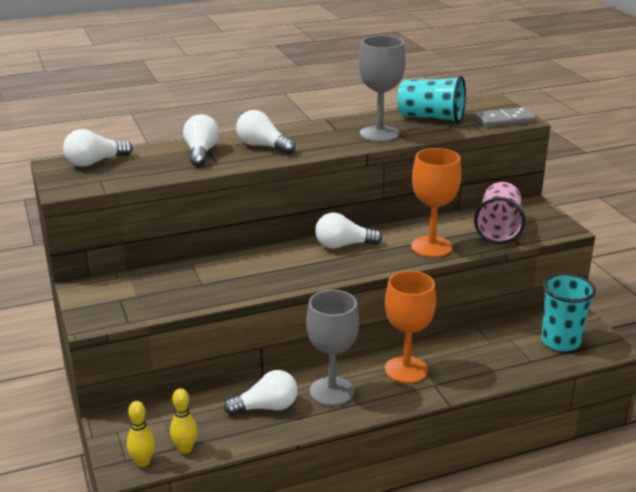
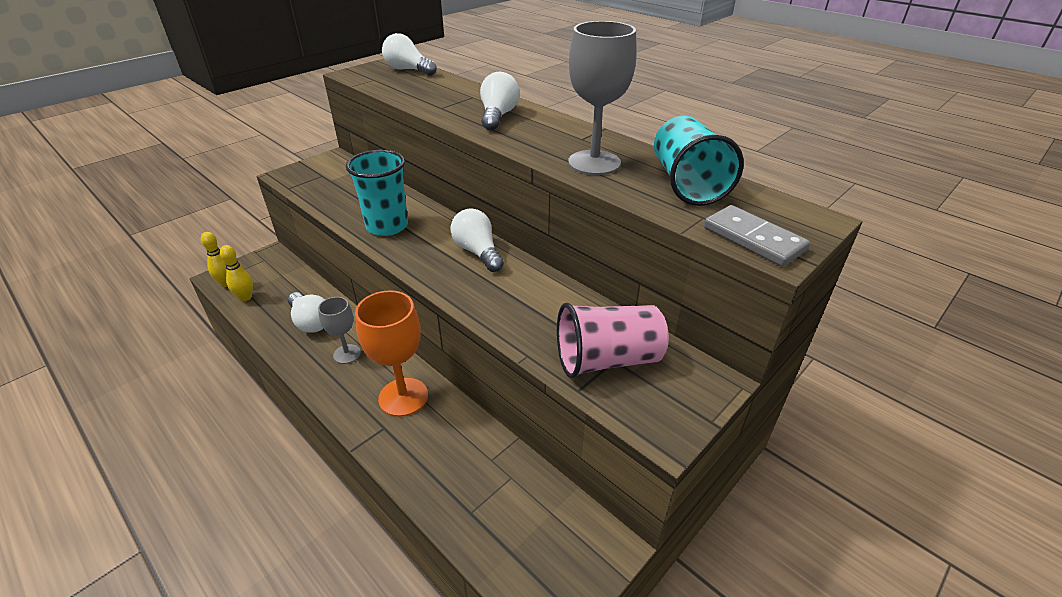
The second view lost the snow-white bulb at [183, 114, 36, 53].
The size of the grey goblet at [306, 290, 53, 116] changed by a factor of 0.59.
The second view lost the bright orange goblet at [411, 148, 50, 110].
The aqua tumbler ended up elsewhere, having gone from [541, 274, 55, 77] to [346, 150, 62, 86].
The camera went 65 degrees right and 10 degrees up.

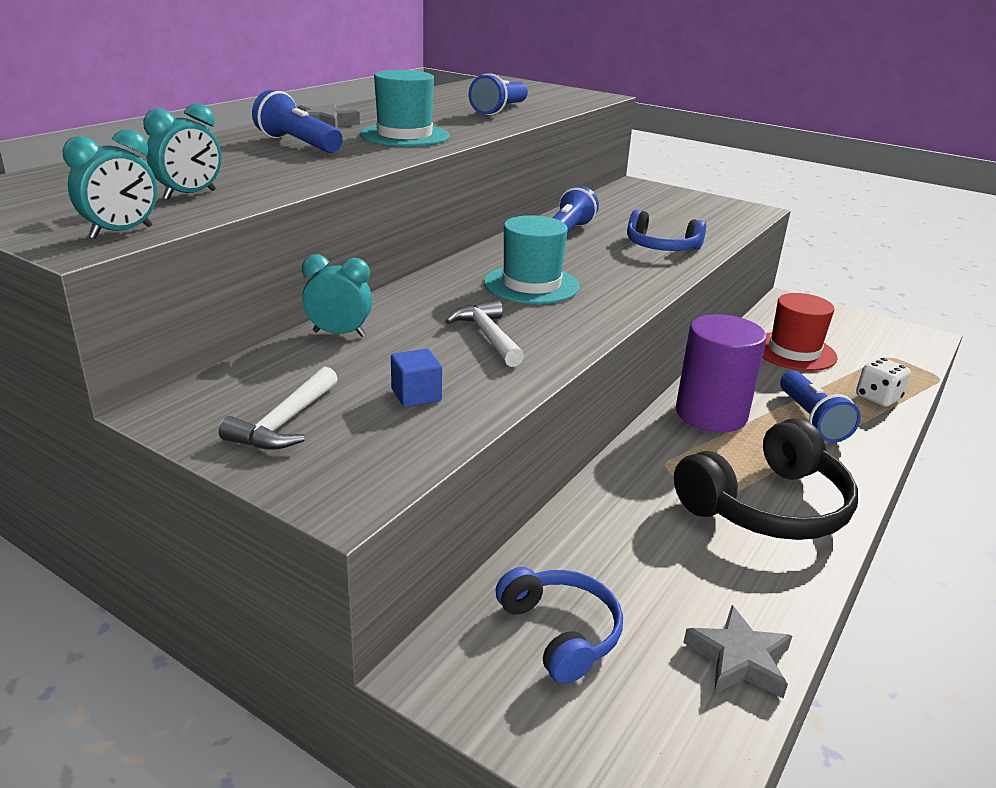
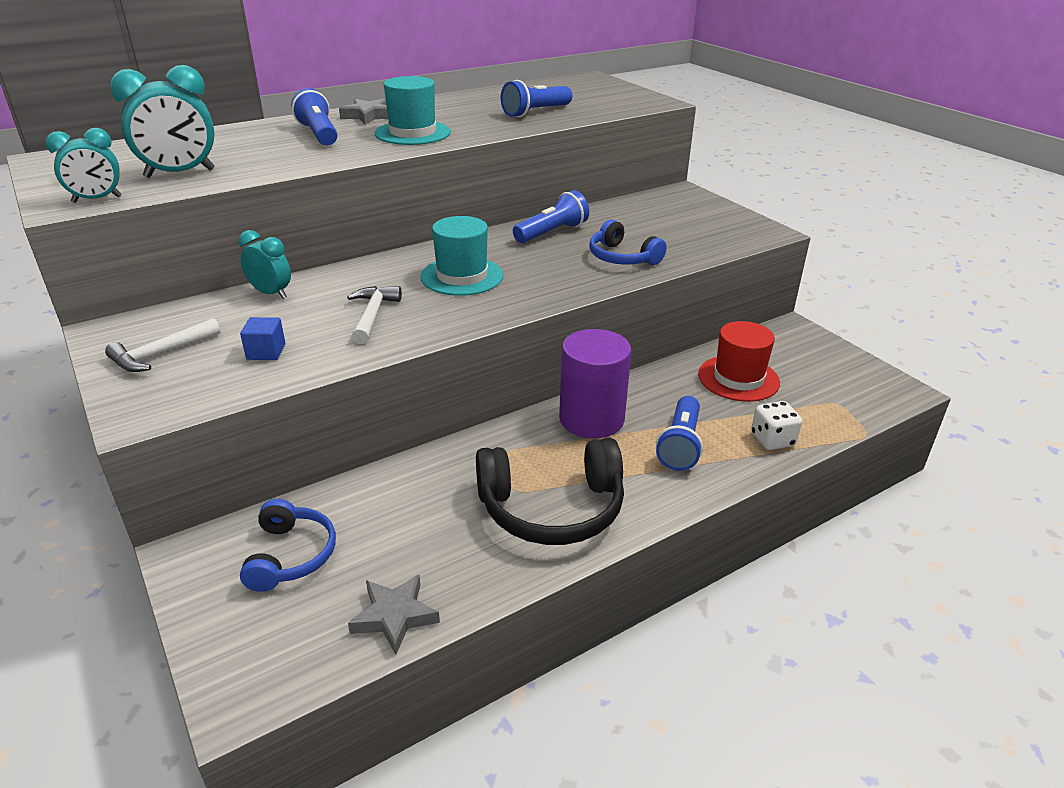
The size of the aqua bedside clock at [143, 103, 79, 97] changed by a factor of 1.58.
The camera went 25 degrees right and 5 degrees up.

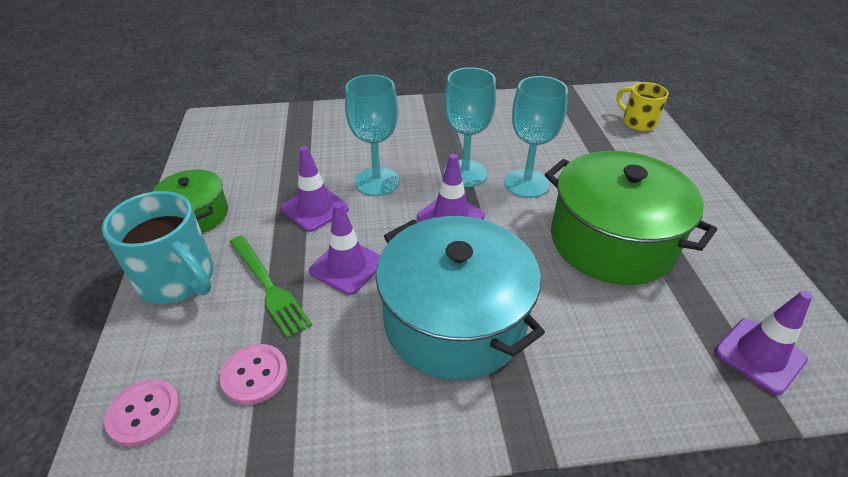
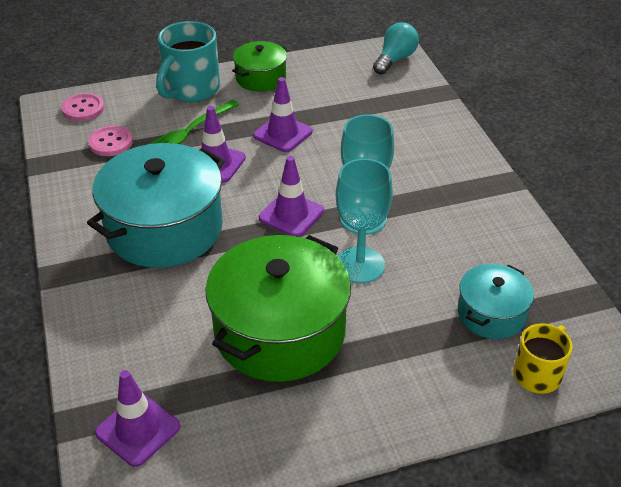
The second view lost the aqua goblet at [345, 74, 55, 122].
The second view gained the aqua bulb at [373, 22, 46, 53].
The second view gained the aqua cooking pot at [458, 264, 76, 75].
The camera went 80 degrees right and 0 degrees up.

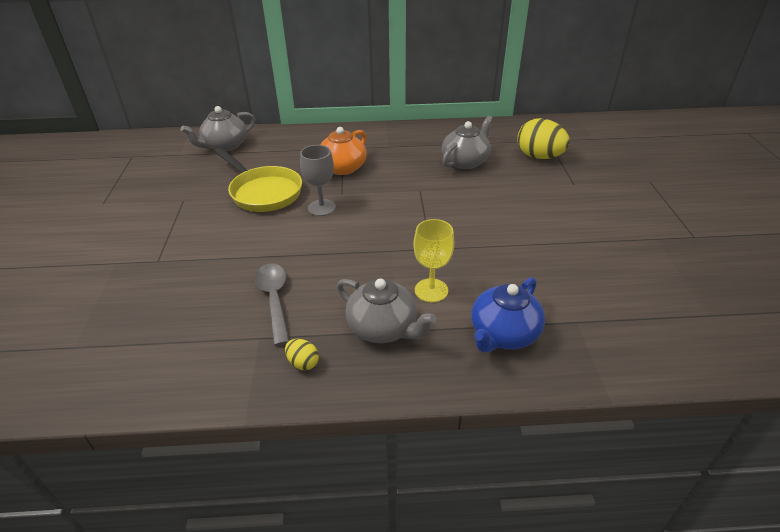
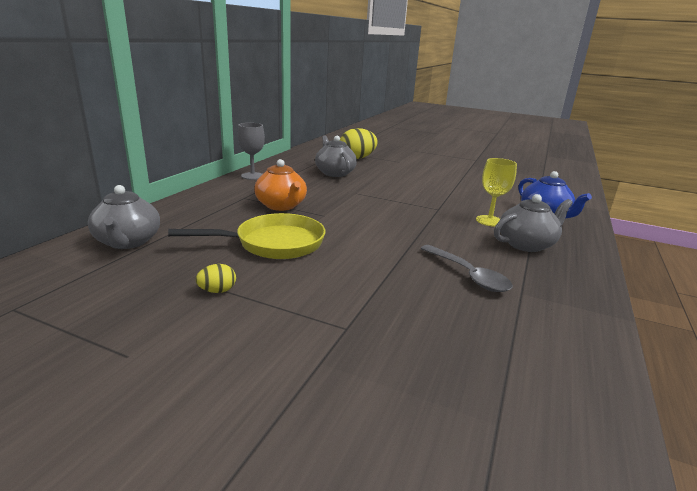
The grey tablespoon at [255, 263, 34, 83] ended up facing another way, 135 degrees counterclockwise from before.
The bright yellow egg ended up elsewhere, having gone from [285, 339, 34, 31] to [196, 264, 40, 29].
The grey goblet ended up elsewhere, having gone from [300, 145, 36, 71] to [238, 123, 27, 57].
The camera went 65 degrees left and 15 degrees down.

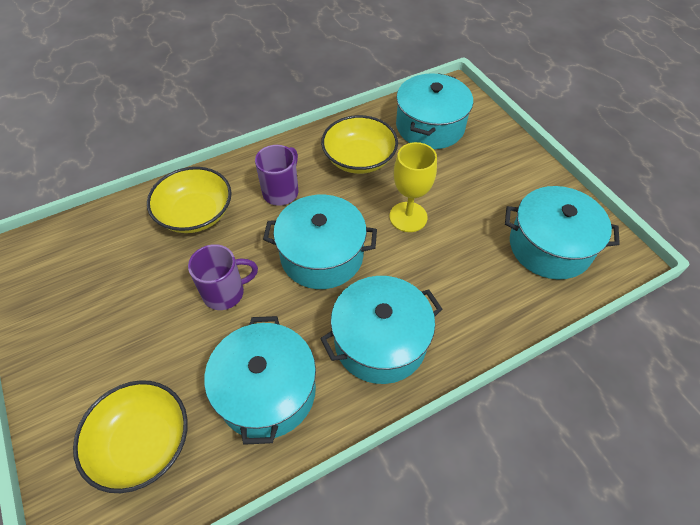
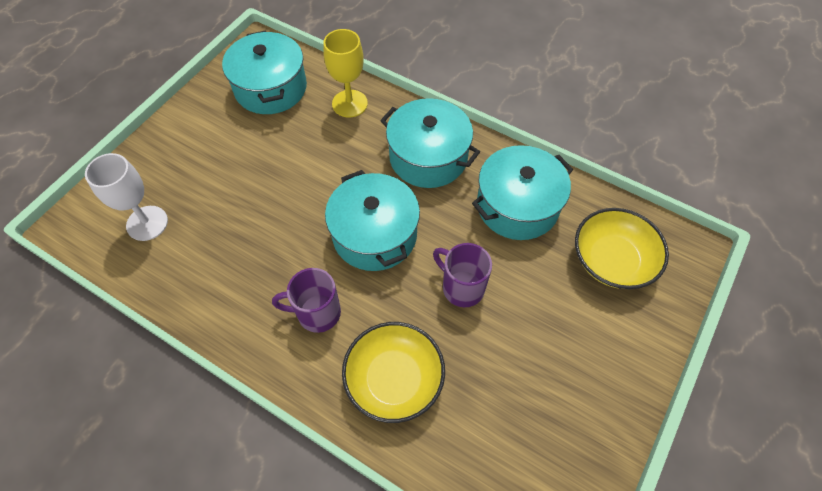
The second view lost the bright yellow deep dish at [321, 115, 77, 59].
The bright yellow goblet ended up elsewhere, having gone from [389, 142, 48, 90] to [323, 29, 45, 88].
Where the aqua cooking pot stood at [396, 73, 77, 76], the snow-white goblet came to stand at [85, 153, 83, 88].
The camera went 120 degrees left and 5 degrees up.

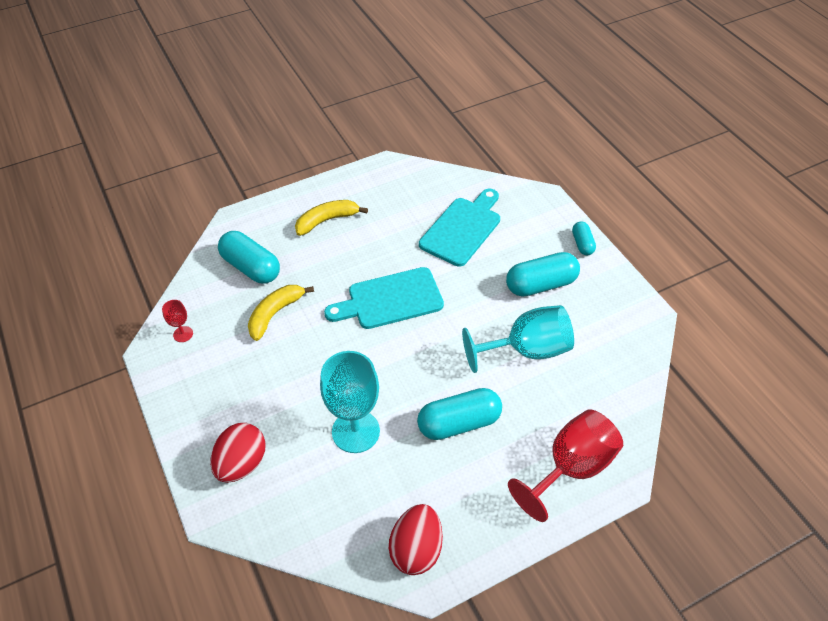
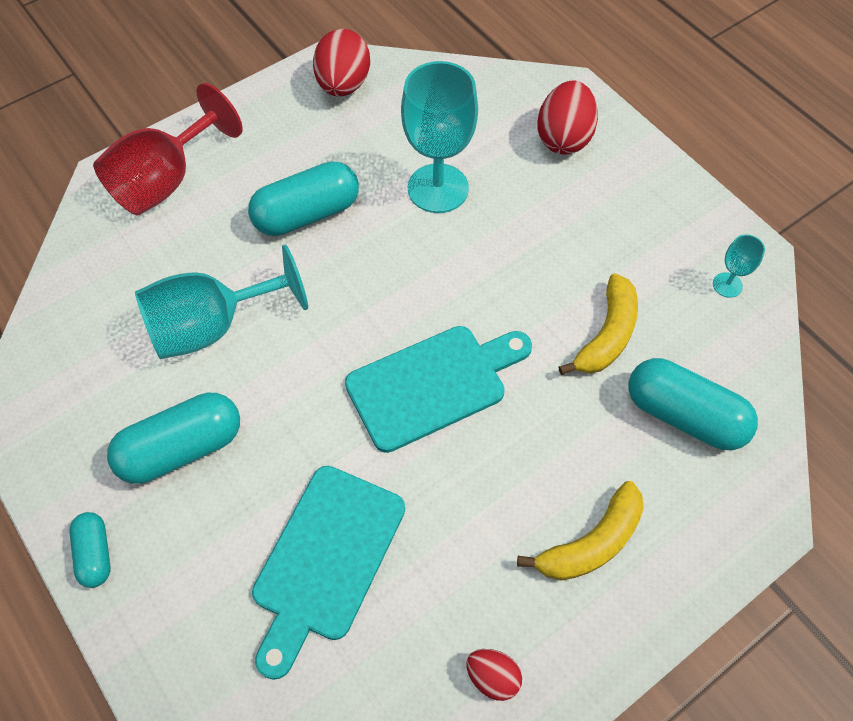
What was the scarlet goblet at [162, 300, 31, 42] turned into the aqua goblet at [713, 234, 52, 64].
The second view gained the scarlet egg at [466, 649, 56, 52].
The camera went 170 degrees right and 10 degrees up.

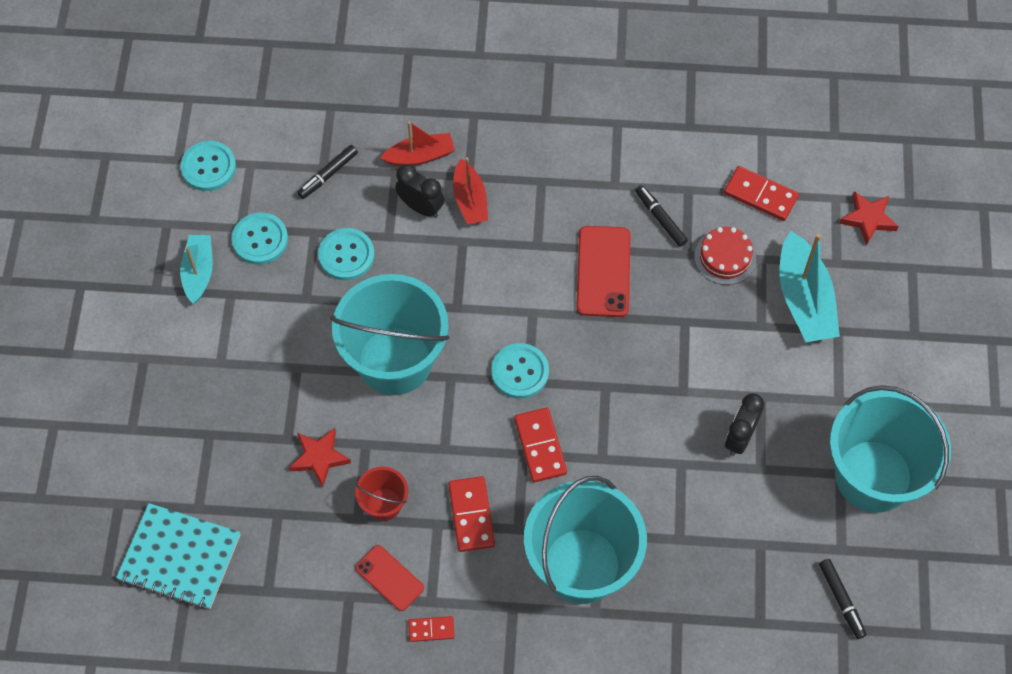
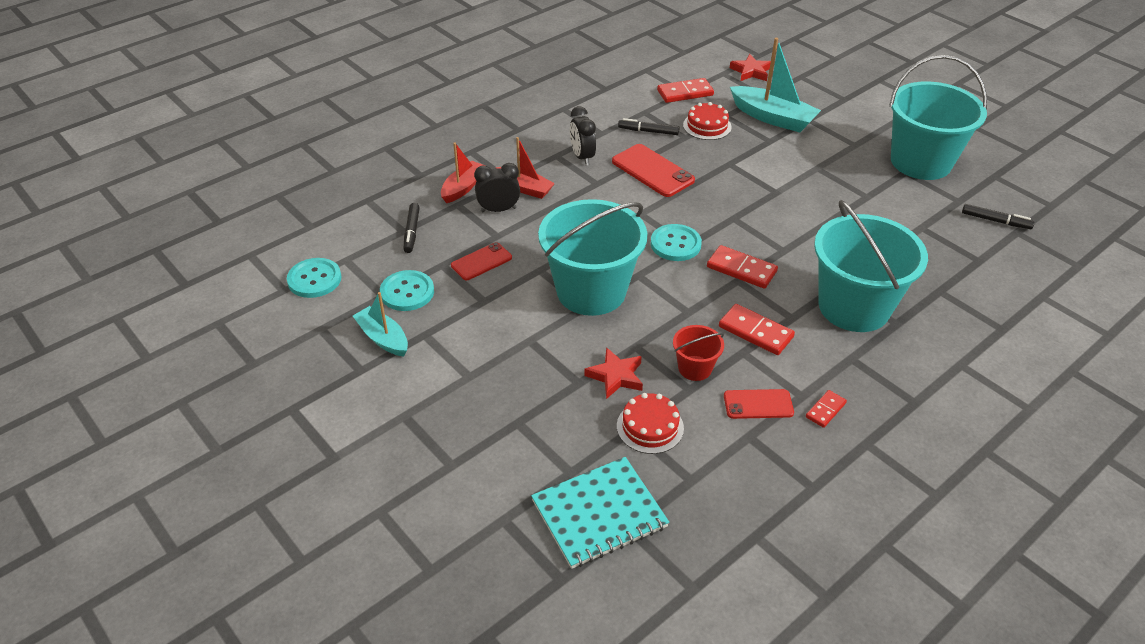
Where the aqua shirt button stood at [318, 228, 57, 52], the scarlet smartphone came to stand at [451, 242, 61, 38].
The ebony bedside clock ended up elsewhere, having gone from [725, 393, 39, 63] to [570, 106, 26, 59].
The second view gained the scarlet layer cake at [617, 393, 67, 61].
The camera went 45 degrees left and 20 degrees down.

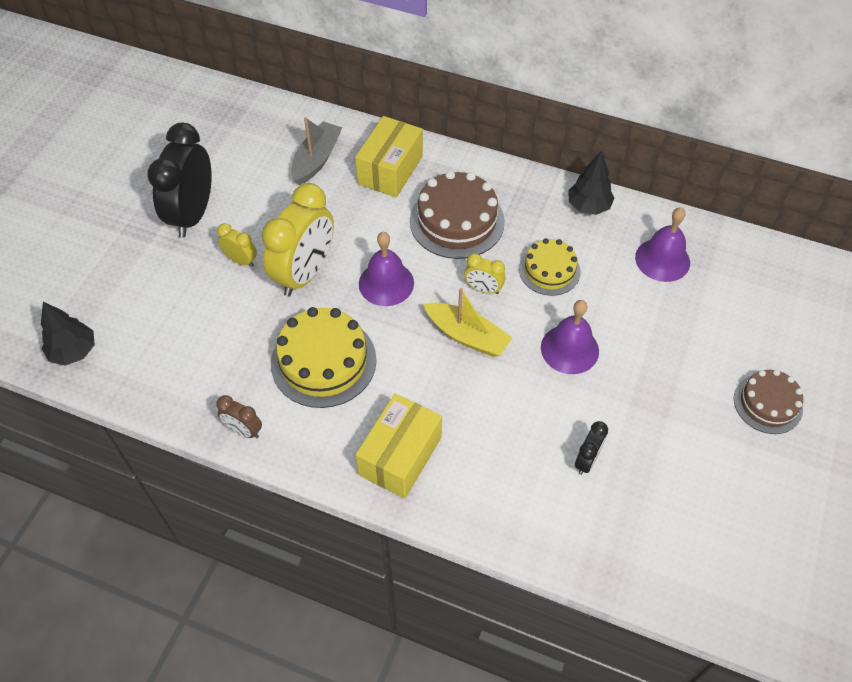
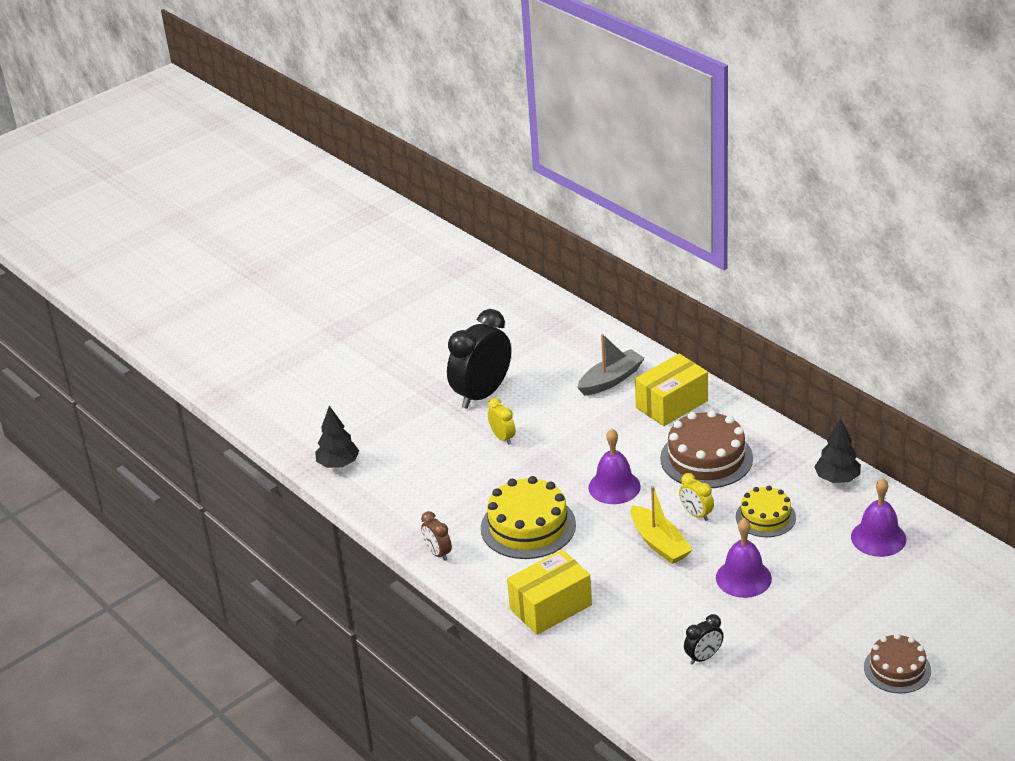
The second view lost the bright yellow bedside clock at [262, 183, 72, 114].
The camera went 30 degrees right and 20 degrees down.

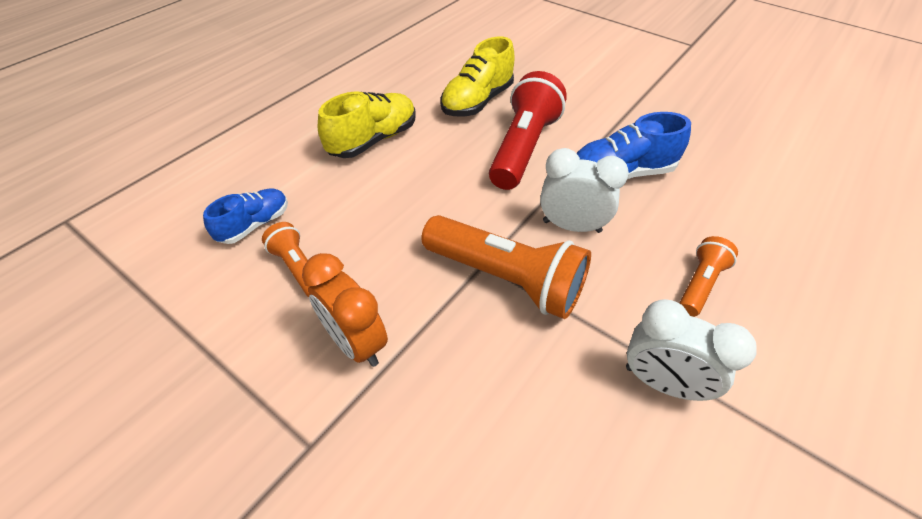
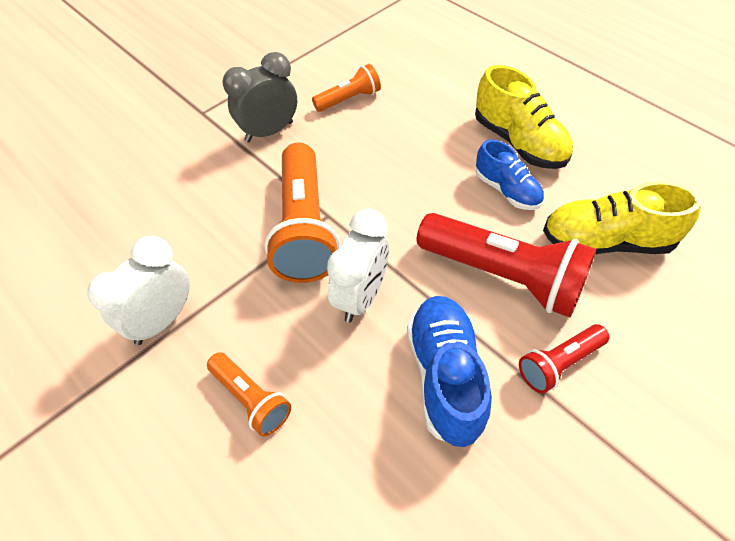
The blue shoe ended up elsewhere, having gone from [203, 188, 85, 56] to [476, 140, 68, 70].
What was the bright orange bedside clock at [302, 253, 86, 114] turned into the grey bedside clock at [223, 52, 74, 90].
The bright orange torch at [421, 215, 170, 104] ended up facing another way, 45 degrees counterclockwise from before.
The bright yellow shoe at [440, 36, 74, 80] ended up facing another way, 45 degrees counterclockwise from before.
The second view gained the scarlet torch at [519, 324, 91, 69].
The camera went 100 degrees right and 5 degrees up.

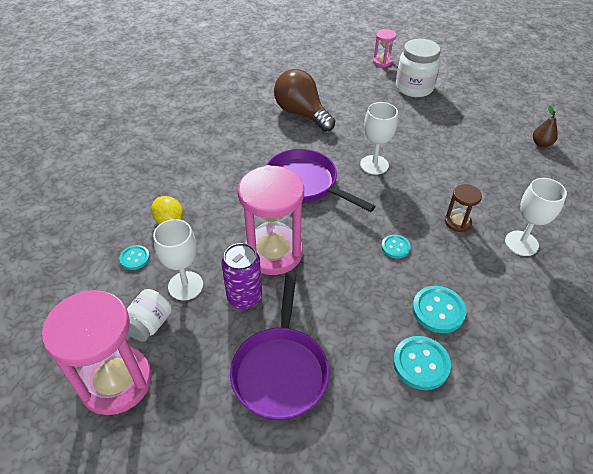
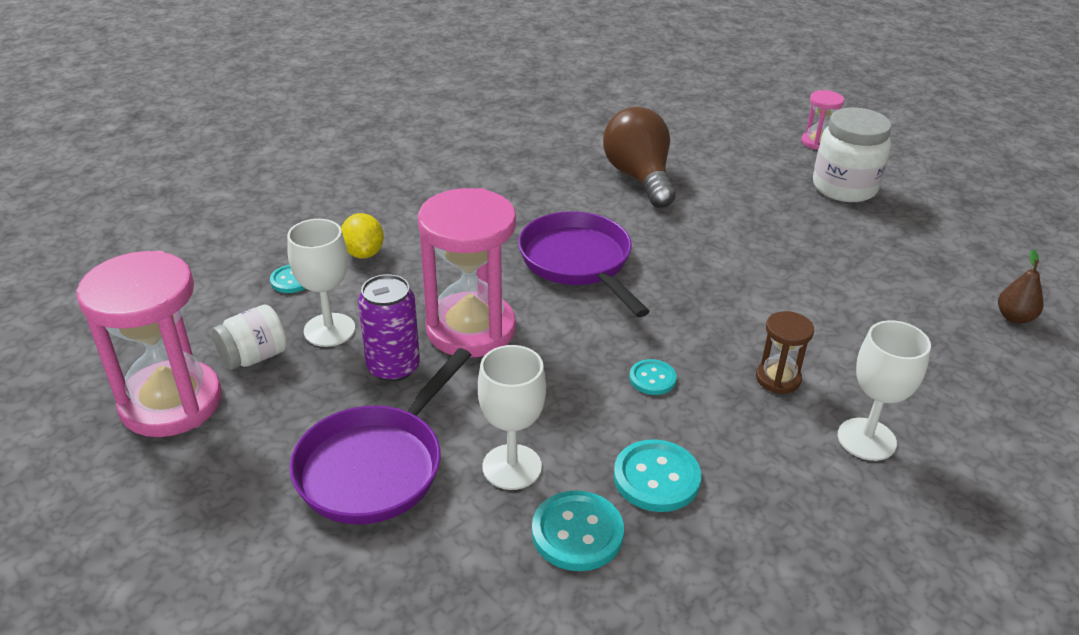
The snow-white goblet ended up elsewhere, having gone from [360, 102, 38, 73] to [478, 345, 68, 145].
The camera went 25 degrees right and 10 degrees down.

